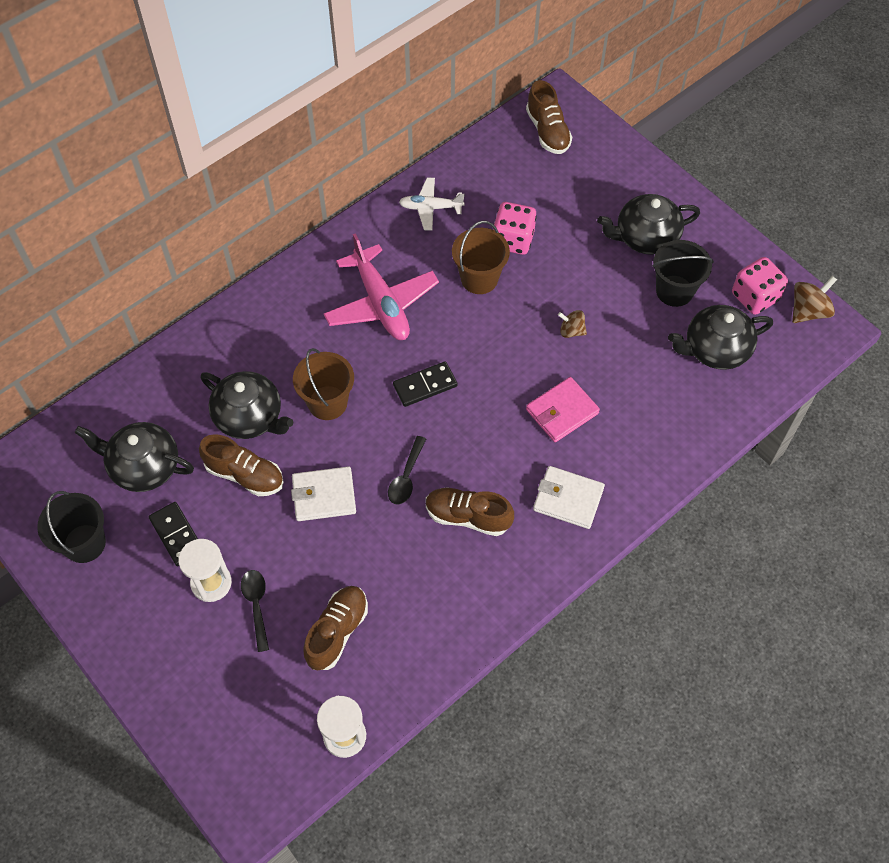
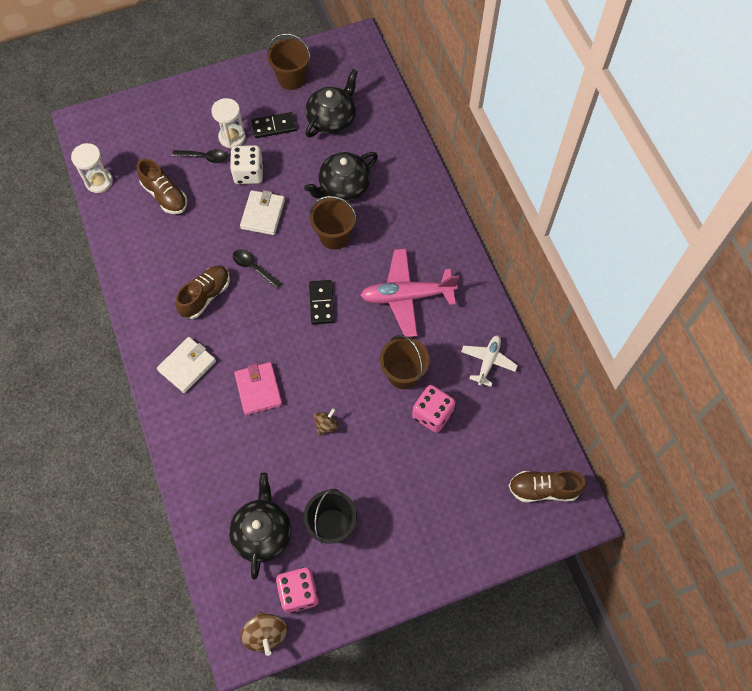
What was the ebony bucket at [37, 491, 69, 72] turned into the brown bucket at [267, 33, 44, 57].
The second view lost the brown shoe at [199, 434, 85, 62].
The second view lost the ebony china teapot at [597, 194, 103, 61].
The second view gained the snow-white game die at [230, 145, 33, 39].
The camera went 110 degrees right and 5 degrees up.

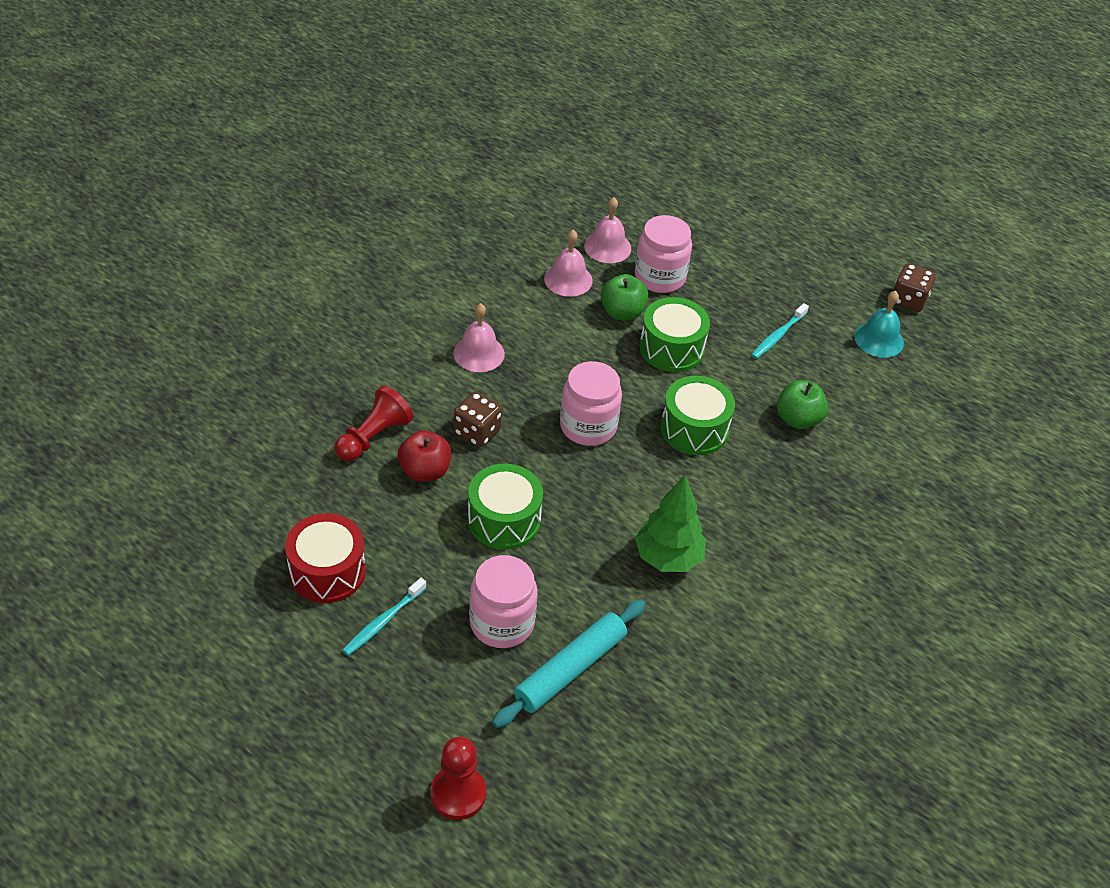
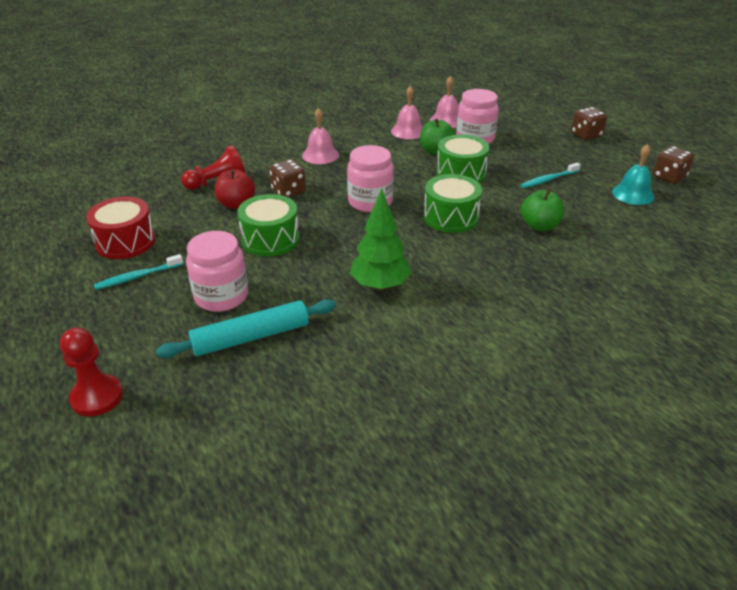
The second view gained the brown game die at [571, 107, 36, 33].
The camera went 25 degrees right and 10 degrees down.

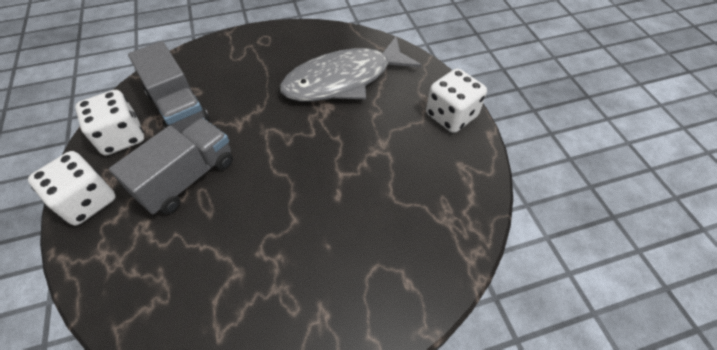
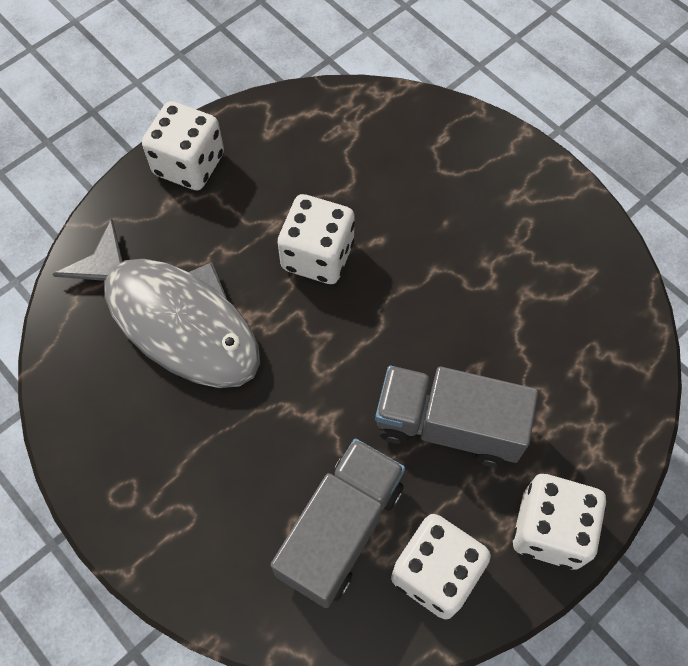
The second view gained the snow-white game die at [277, 194, 78, 90].
The camera went 115 degrees left and 10 degrees up.

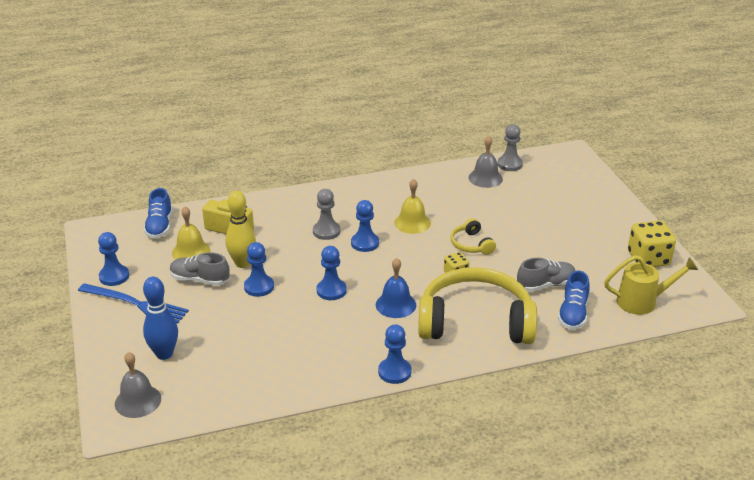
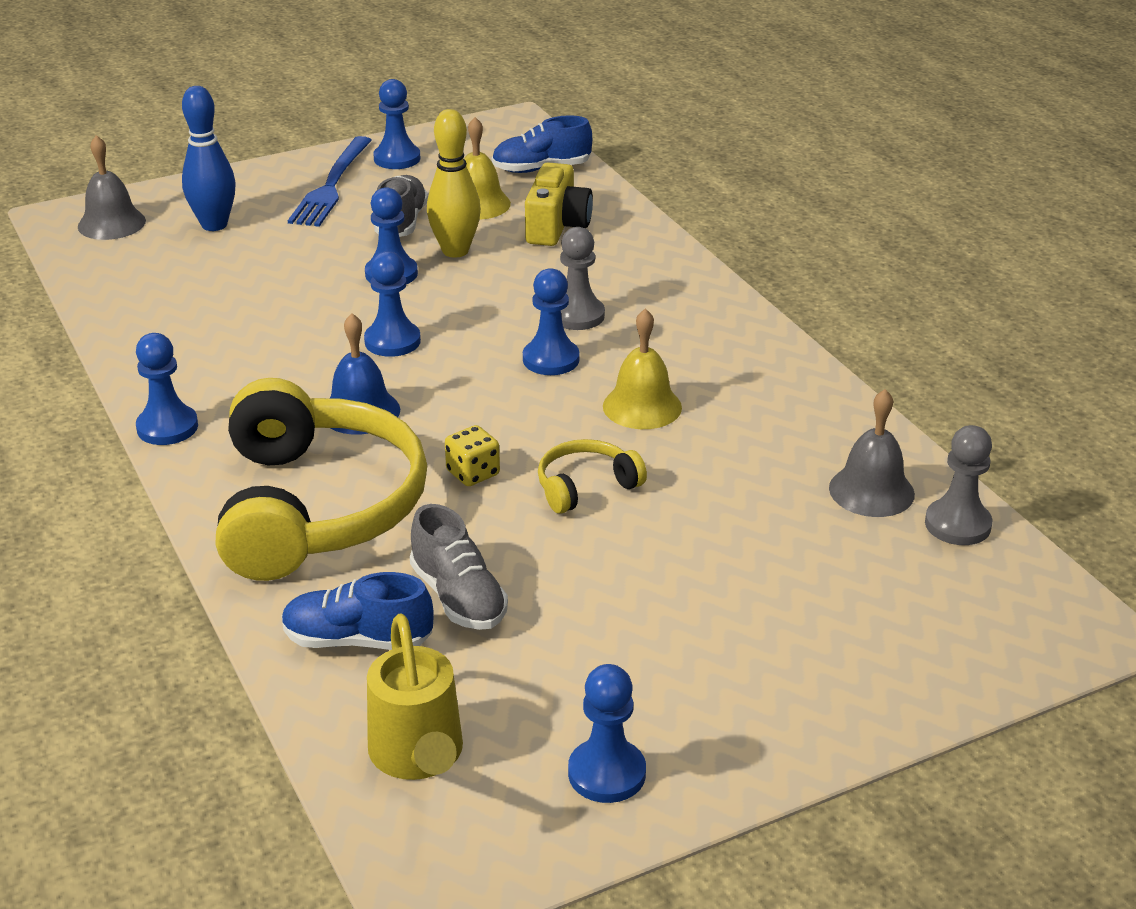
Where the bright yellow game die stood at [628, 221, 48, 46], the blue pawn came to stand at [568, 664, 78, 139].
The camera went 80 degrees right and 0 degrees up.

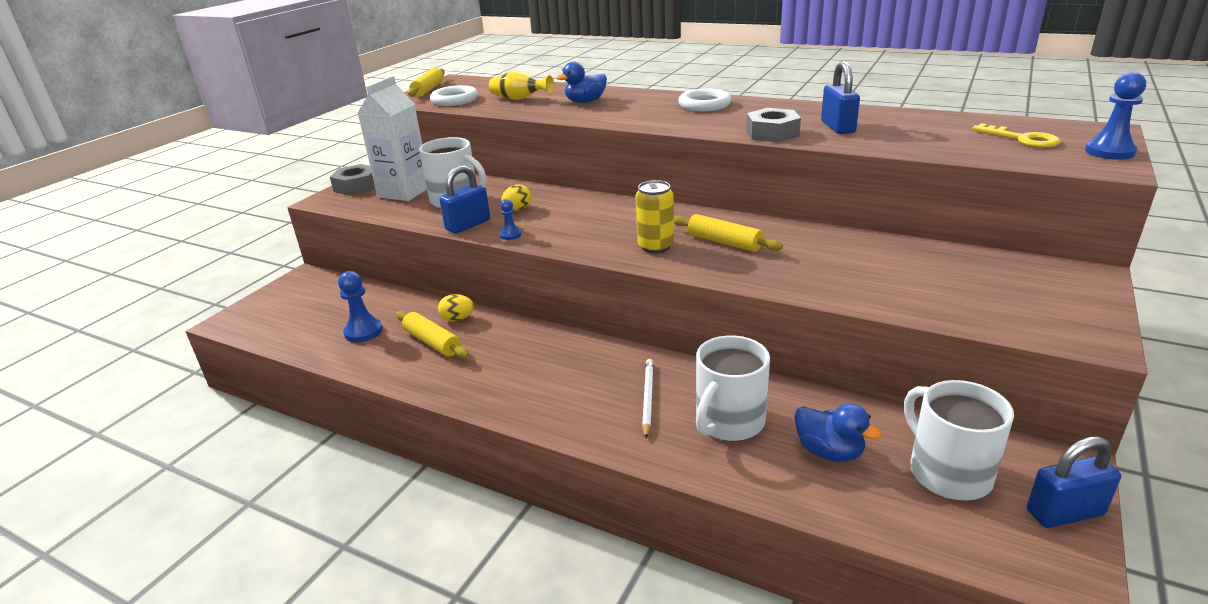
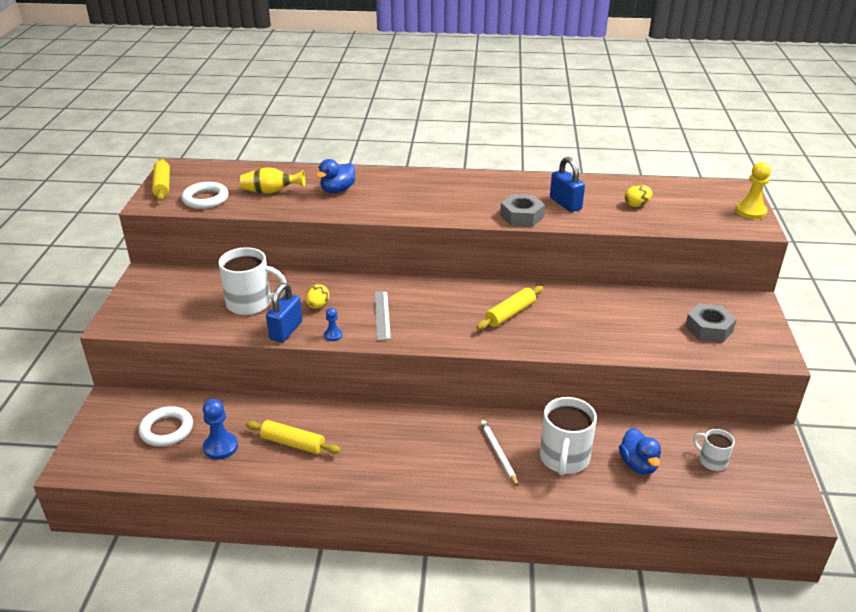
The grey nut ended up elsewhere, having gone from [330, 164, 45, 31] to [685, 303, 51, 40].
The second view lost the snow-white carton at [357, 76, 70, 125].
The bright yellow egg ended up elsewhere, having gone from [438, 294, 36, 28] to [625, 185, 27, 22].
The second view lost the bright yellow can at [635, 180, 39, 73].
The bright yellow rolling pin at [674, 214, 109, 38] ended up facing another way, 60 degrees counterclockwise from before.
The snow-white torus ended up elsewhere, having gone from [678, 89, 54, 22] to [139, 406, 54, 41].
The blue duck at [794, 403, 87, 59] ended up facing another way, 60 degrees clockwise from before.
The size of the snow-white tea mug at [904, 380, 110, 120] changed by a factor of 0.55.
The second view lost the bright yellow door key at [972, 123, 89, 25].
The second view lost the blue lock at [1027, 436, 94, 92].
What was the blue pawn at [1085, 72, 61, 88] turned into the bright yellow pawn at [736, 162, 35, 57].
The second view gained the grey ruler at [374, 291, 17, 50].
The camera went 25 degrees left and 5 degrees up.

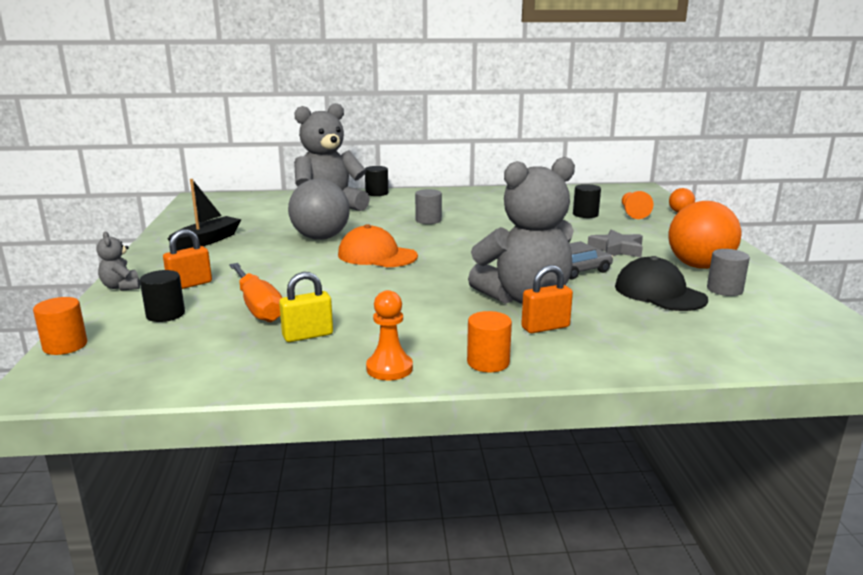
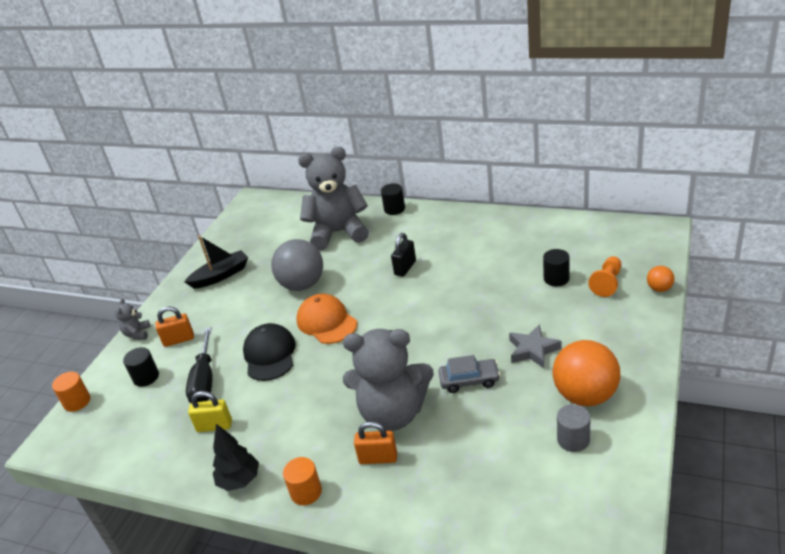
What was the bright orange hand screwdriver at [229, 263, 53, 59] turned into the ebony hand screwdriver at [186, 327, 27, 77].
Where the bright orange pawn stood at [366, 290, 47, 90], the ebony toy tree came to stand at [213, 424, 46, 67].
Where the grey cylinder shape stood at [415, 189, 27, 35], the ebony lock came to stand at [391, 233, 25, 44].
The ebony cap ended up elsewhere, having gone from [615, 256, 93, 55] to [243, 323, 53, 58].
The camera went 30 degrees right and 15 degrees up.

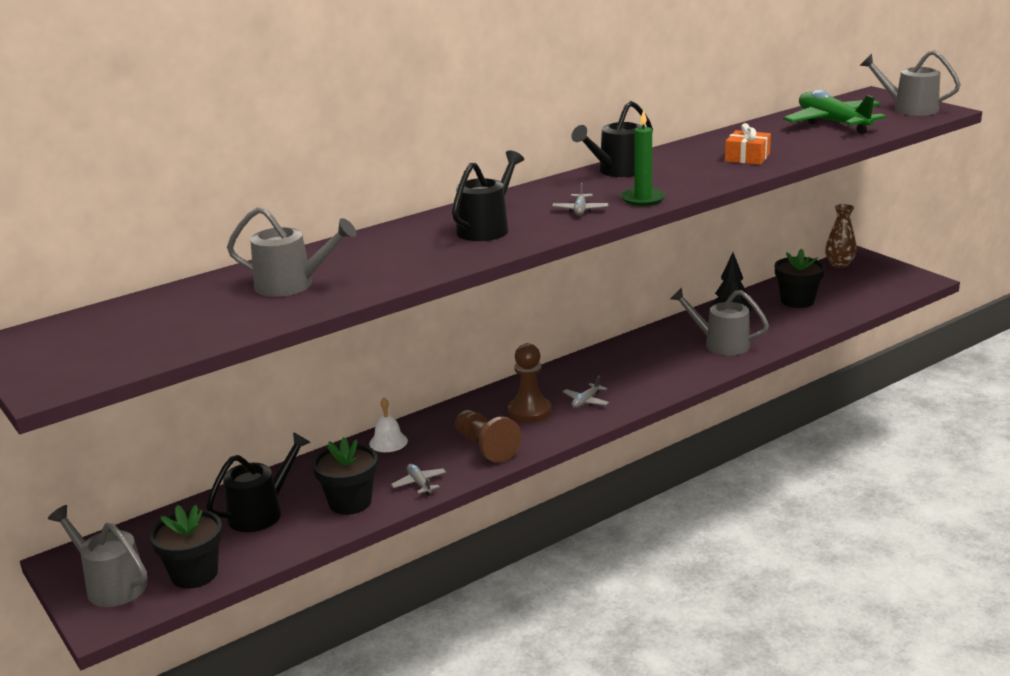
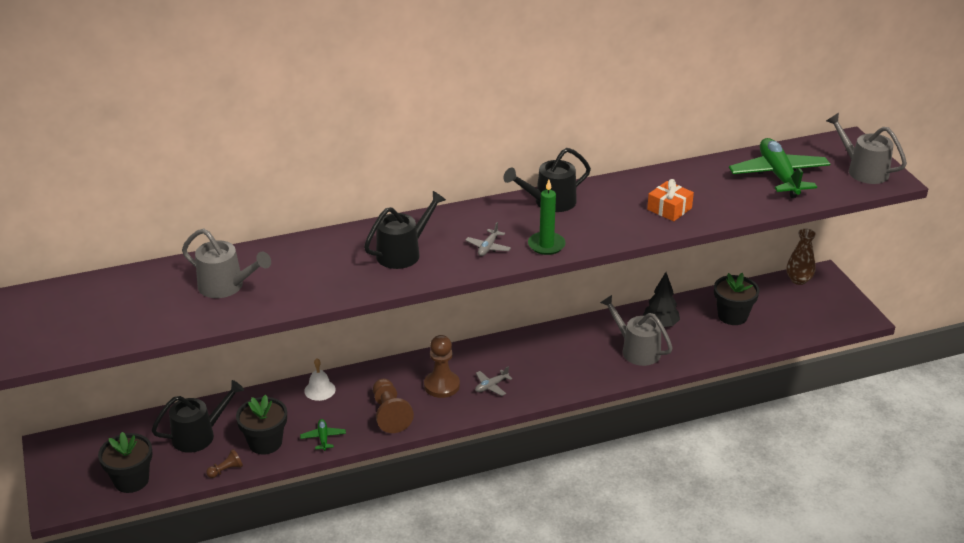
The second view lost the grey watering can at [48, 505, 99, 102].
What was the grey aeroplane at [391, 464, 55, 31] turned into the leaf-green aeroplane at [300, 419, 46, 32].
The second view gained the brown pawn at [206, 449, 37, 29].
The camera went 15 degrees right and 10 degrees up.

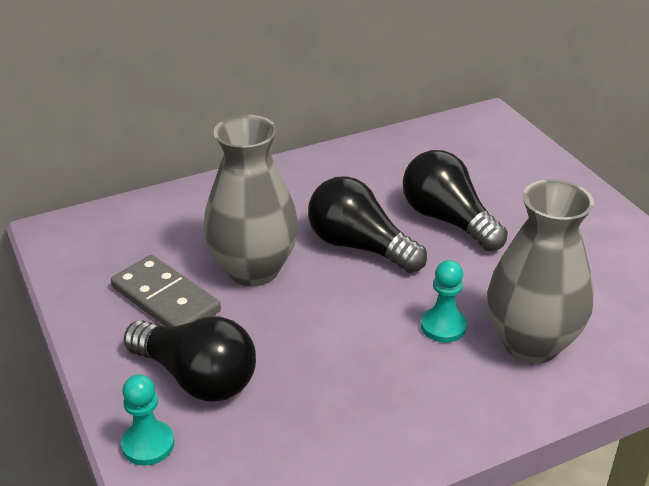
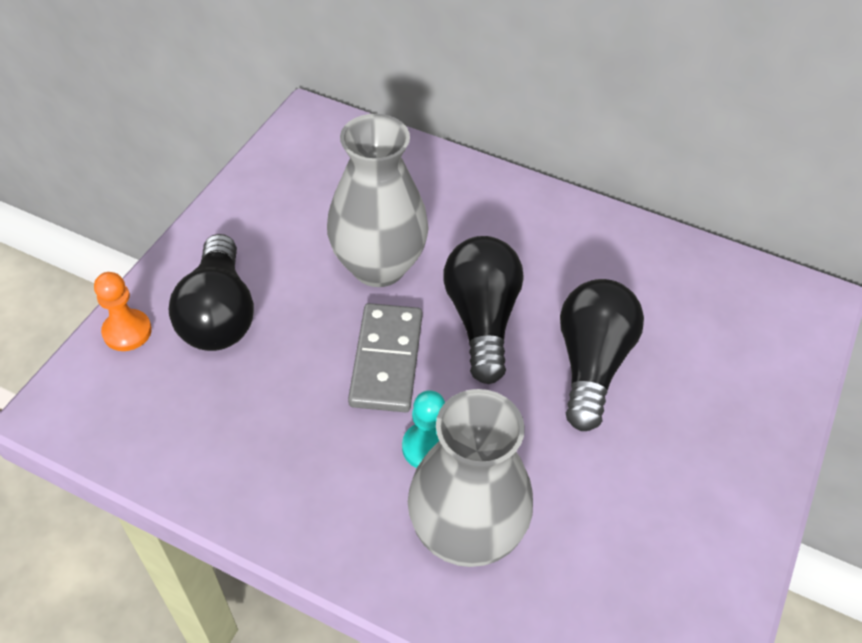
The grey domino ended up elsewhere, having gone from [111, 255, 110, 72] to [348, 303, 74, 109].
What was the aqua pawn at [121, 374, 53, 92] turned into the bright orange pawn at [94, 272, 58, 79].
The camera went 50 degrees right and 15 degrees up.

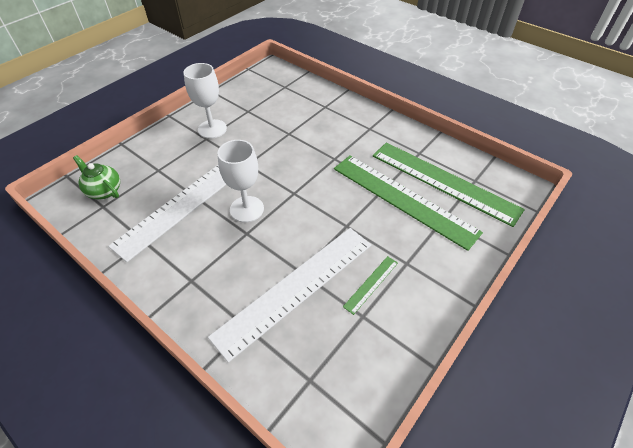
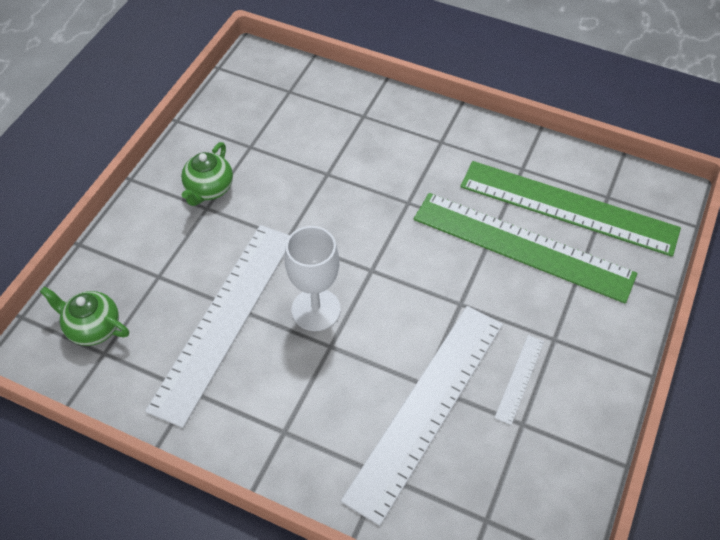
Where the snow-white goblet stood at [183, 63, 44, 76], the leaf-green china teapot came to stand at [181, 142, 52, 64].
What was the leaf-green ruler at [343, 256, 55, 59] turned into the snow-white ruler at [495, 335, 49, 90].
The camera went 15 degrees left and 5 degrees up.

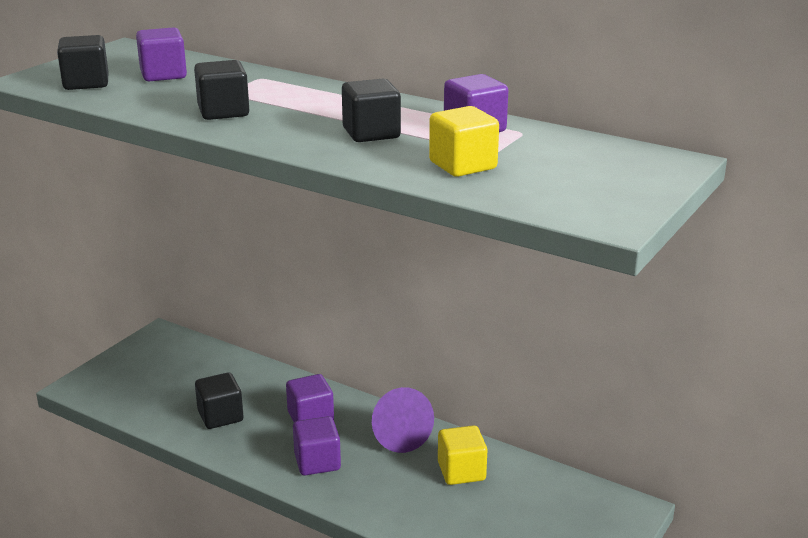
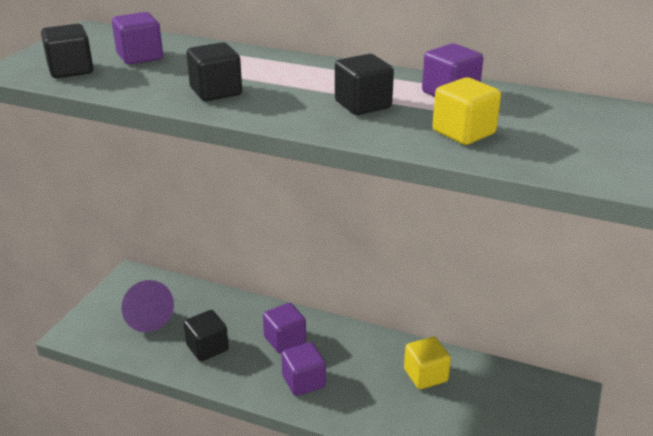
The purple cone ended up elsewhere, having gone from [372, 387, 62, 66] to [121, 280, 53, 52].
The camera went 10 degrees left and 5 degrees up.

